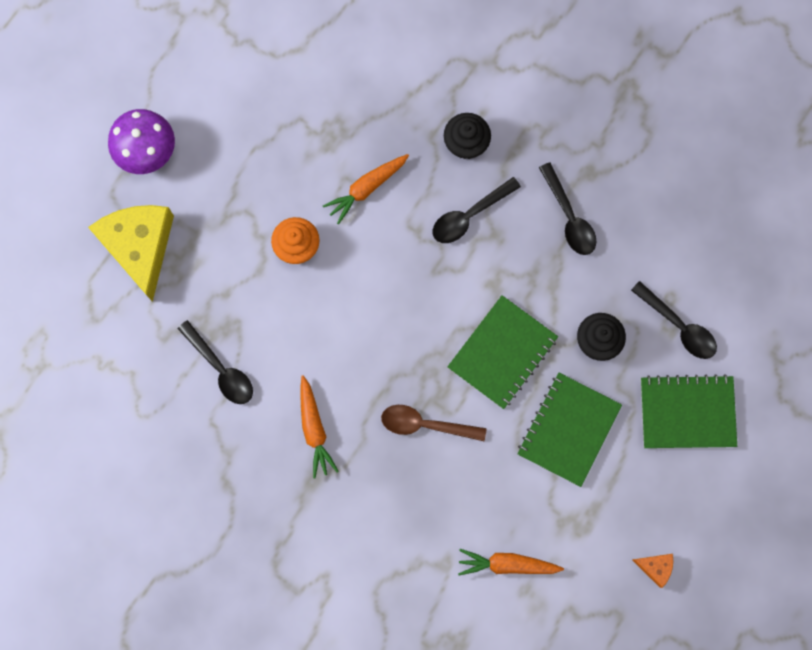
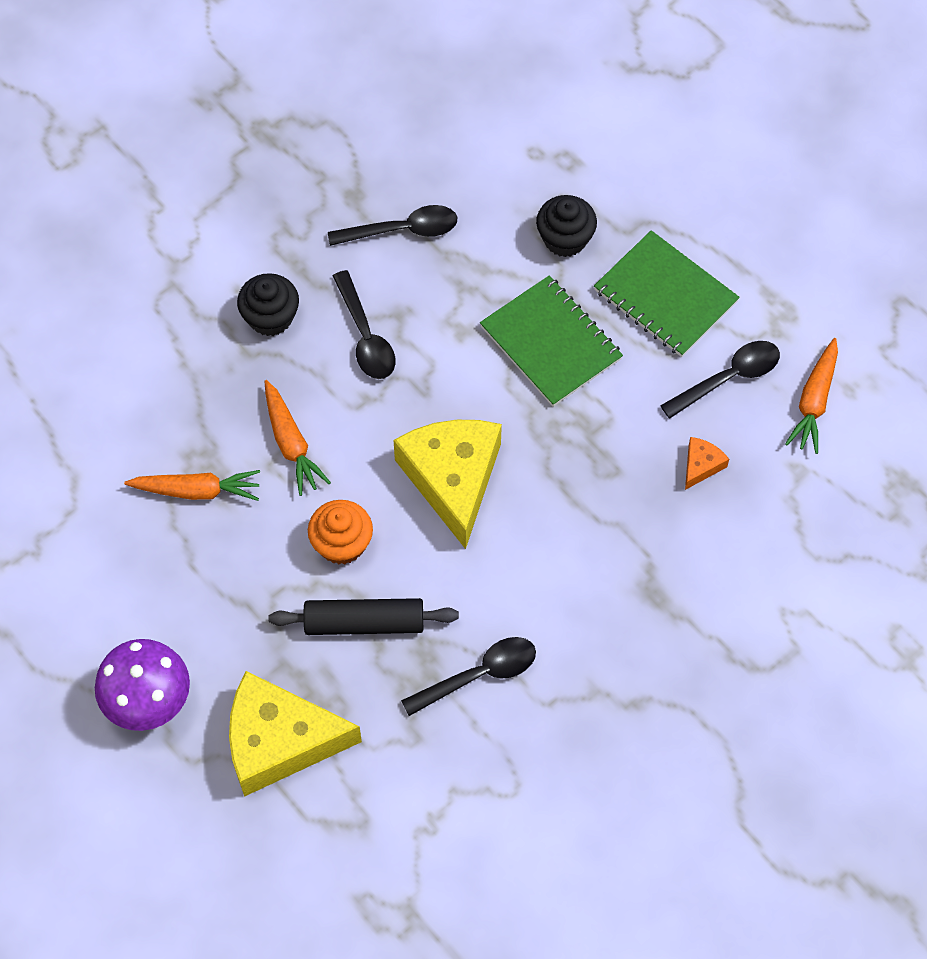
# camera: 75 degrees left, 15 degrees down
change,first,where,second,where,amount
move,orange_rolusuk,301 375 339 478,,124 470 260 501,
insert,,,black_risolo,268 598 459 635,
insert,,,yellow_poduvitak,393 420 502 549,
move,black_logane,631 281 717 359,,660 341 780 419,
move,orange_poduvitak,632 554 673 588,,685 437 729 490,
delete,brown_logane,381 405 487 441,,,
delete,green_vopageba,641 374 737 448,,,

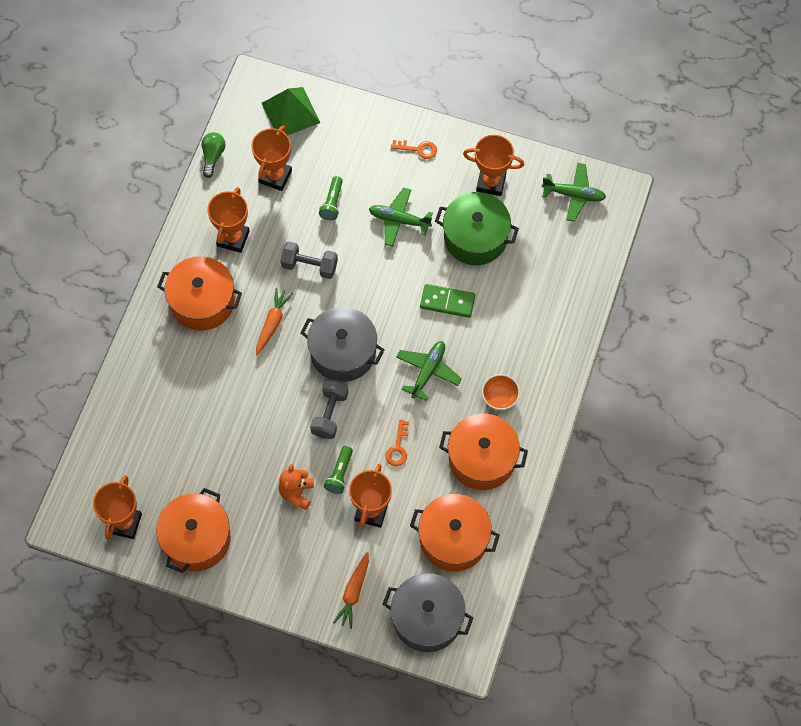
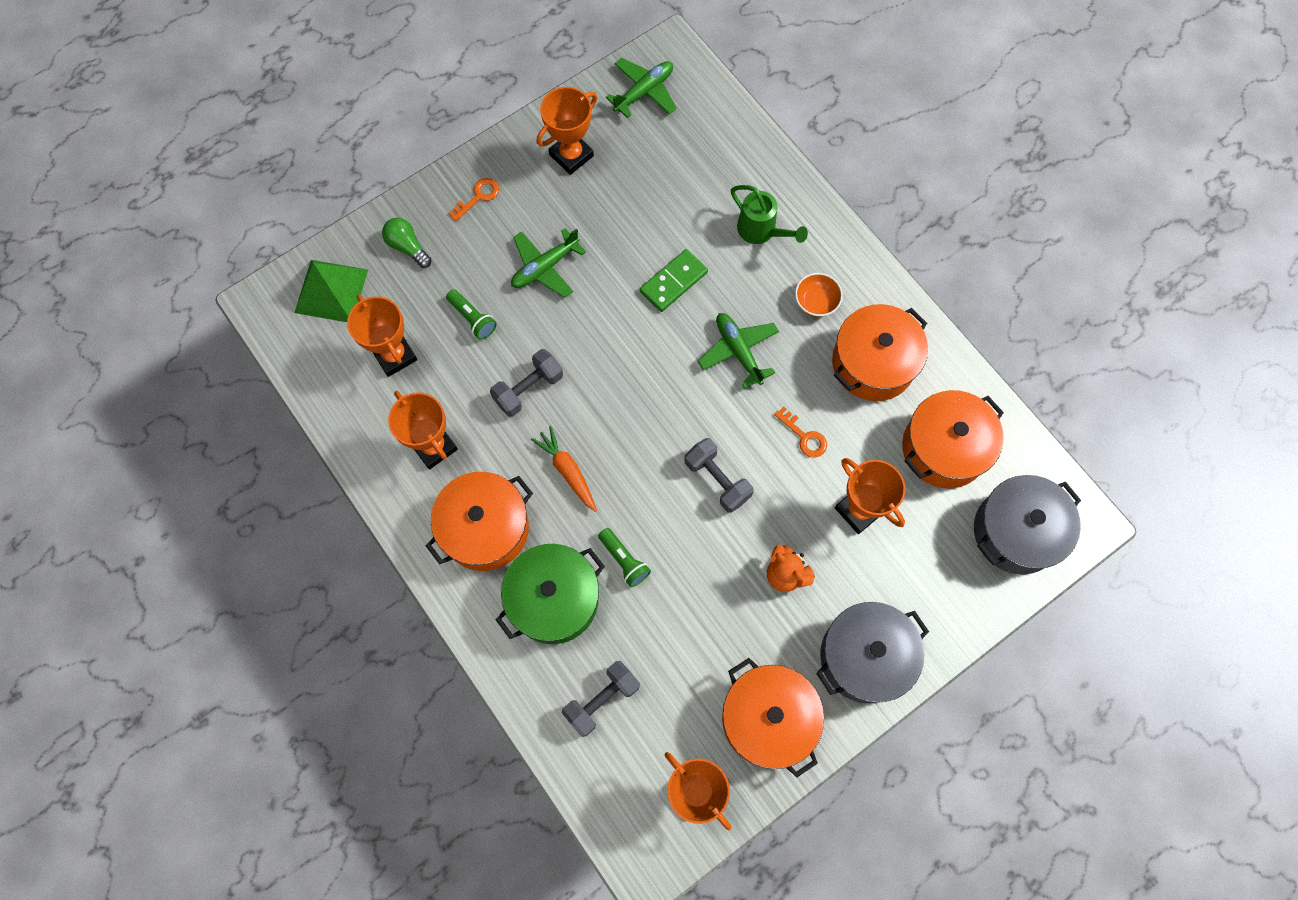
# camera: 55 degrees left, 5 degrees up
change,first,where,second,where,amount
move,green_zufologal,201 132 226 178,,382 218 432 268,
move,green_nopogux,435 192 519 265,,496 544 605 644,
insert,,,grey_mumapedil,562 661 640 737,
move,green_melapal,324 446 353 494,,598 528 651 587,
insert,,,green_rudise,731 185 808 244,
move,grey_nopogux,300 307 385 382,,816 602 929 703,
delete,orange_rolusuk,333 552 369 629,,,

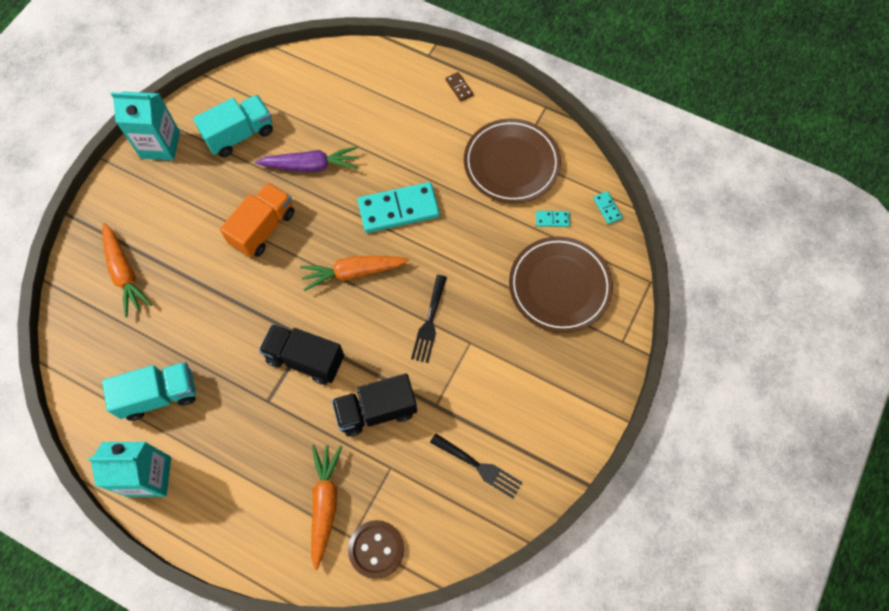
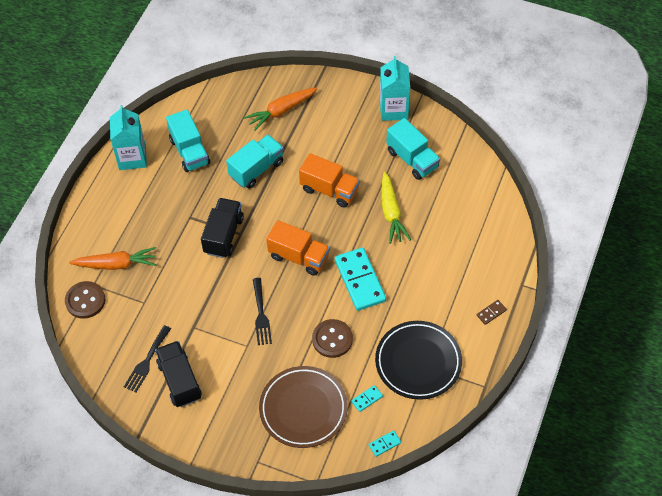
# camera: 85 degrees right, 10 degrees down
change,first,where,second,where,amount
move,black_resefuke,332 373 417 437,,155 341 202 407,
insert,,,turquoise_resefuke,226 135 284 189,
rotate,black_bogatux,411 275 447 363,,253 278 272 345,105 degrees counterclockwise
replace,orange_rolusuk,300 256 409 291,orange_resefuke,266 220 330 276,
insert,,,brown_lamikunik,312 319 353 358,
rotate,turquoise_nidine,536 211 570 227,,351 385 383 412,60 degrees clockwise
recolor,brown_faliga,464 119 561 203,black_faliga,375 321 462 400,
recolor,purple_rolusuk,255 146 359 172,yellow_rolusuk,381 172 411 244,

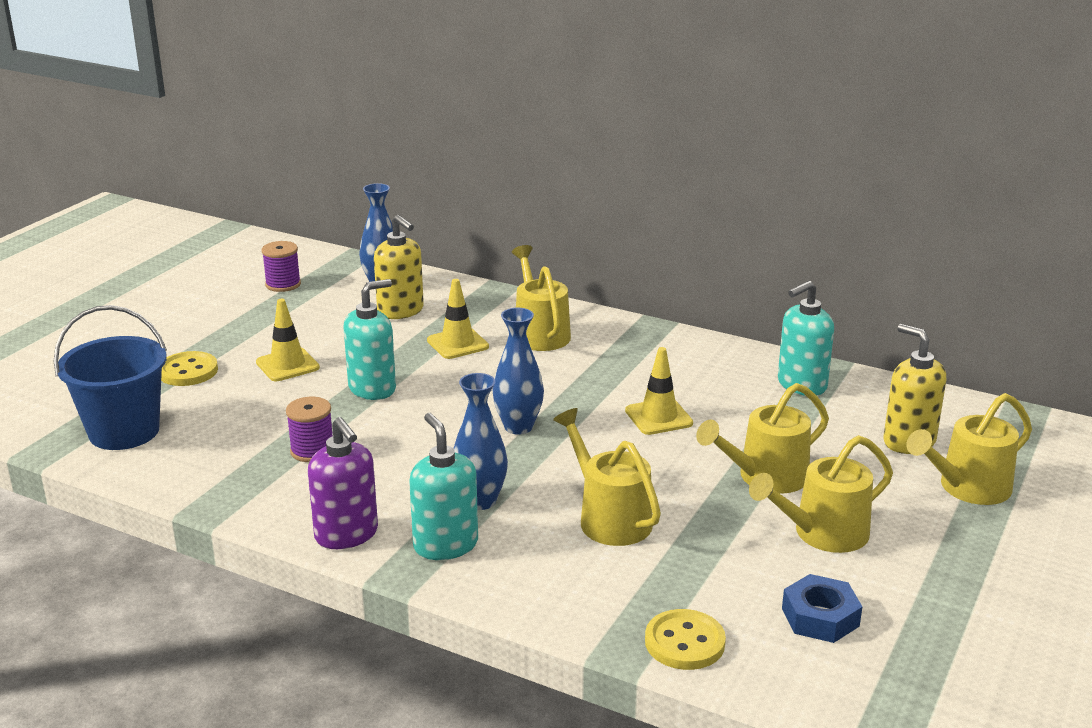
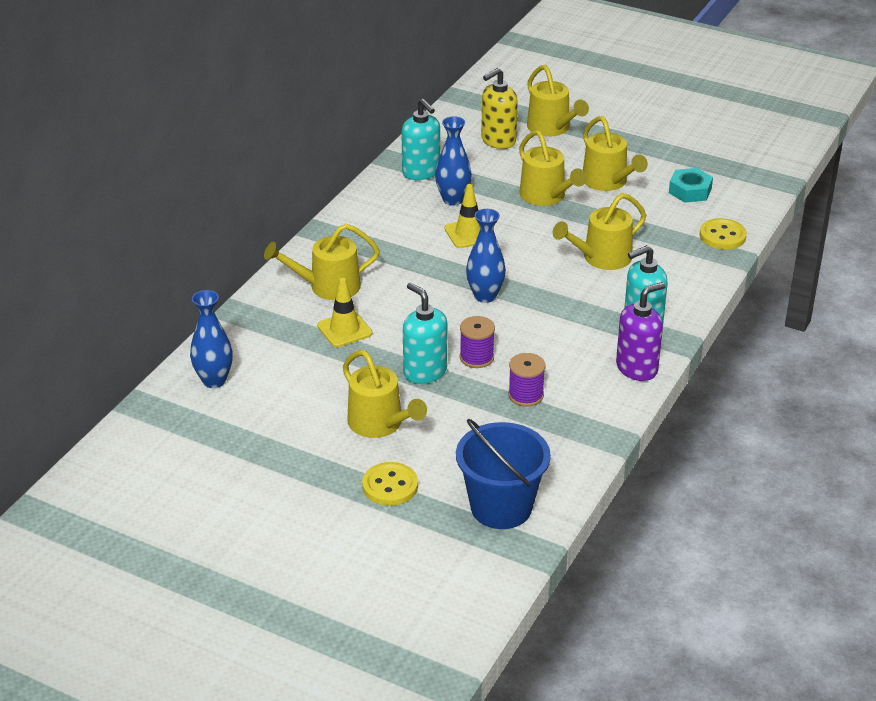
# camera: 90 degrees left, 10 degrees up
change,first,where,second,where,amount
replace,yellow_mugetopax,256 299 320 381,yellow_rudise,343 350 427 438,
move,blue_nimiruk,453 373 508 510,,435 116 472 206,
move,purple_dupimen,262 241 301 292,,460 316 495 368,
recolor,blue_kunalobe,782 574 862 643,turquoise_kunalobe,669 168 713 203,
delete,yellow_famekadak,374 215 424 319,,,

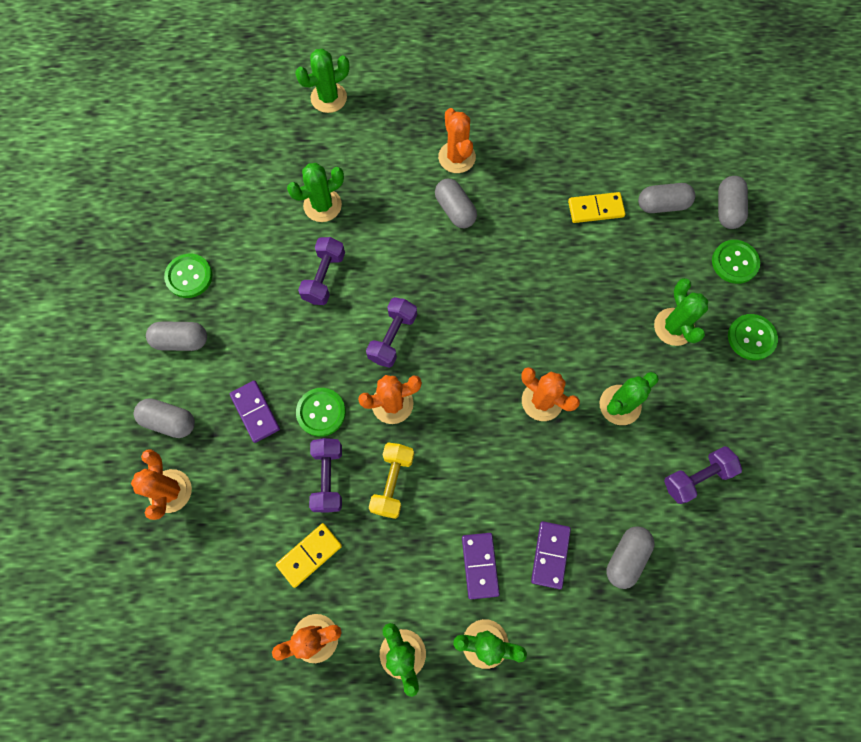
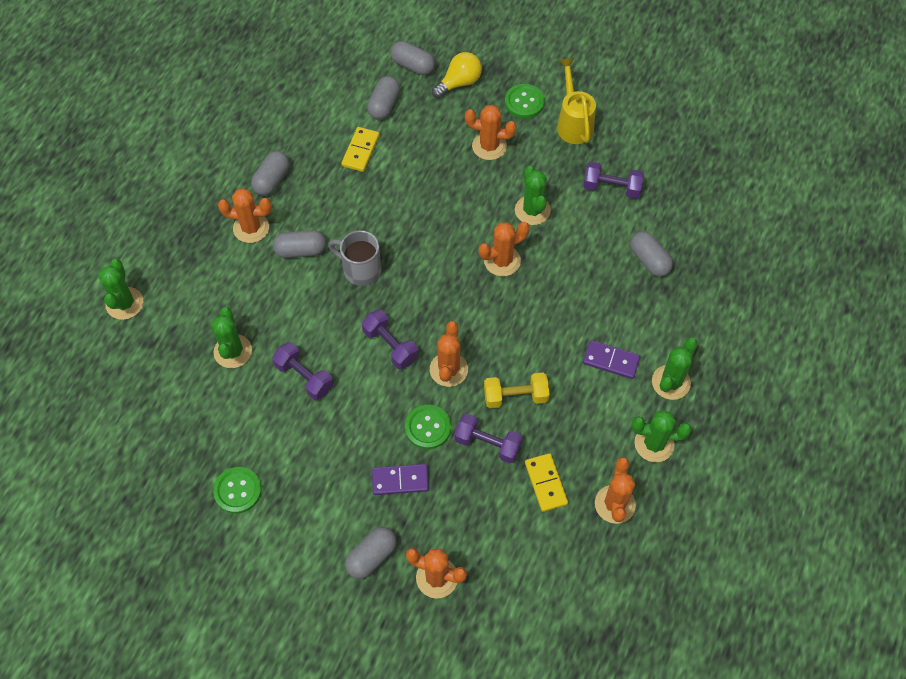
# camera: 65 degrees left, 10 degrees down
change,first,where,second,where,amount
move,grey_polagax,146 321 207 351,,251 151 289 196,
insert,,,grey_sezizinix,328 230 381 286,
replace,green_lamikunik,712 240 760 284,yellow_zufologal,432 52 482 98,
recolor,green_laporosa,654 278 708 346,orange_laporosa,465 105 517 160,
rotate,yellow_mumapedil,369 443 414 519,,484 373 550 408,45 degrees counterclockwise
insert,,,yellow_rudise,557 58 596 144,
rotate,purple_mumapedil,664 446 742 504,,583 162 644 199,75 degrees counterclockwise
delete,purple_nidine,531 521 571 589,,,

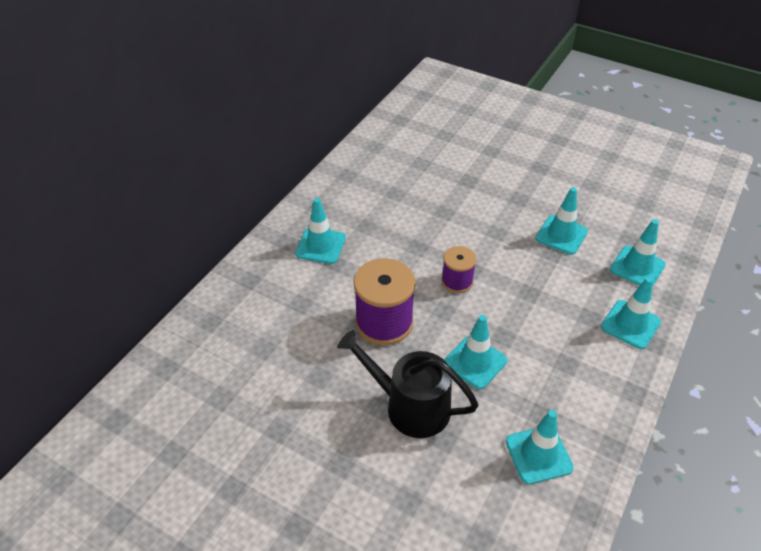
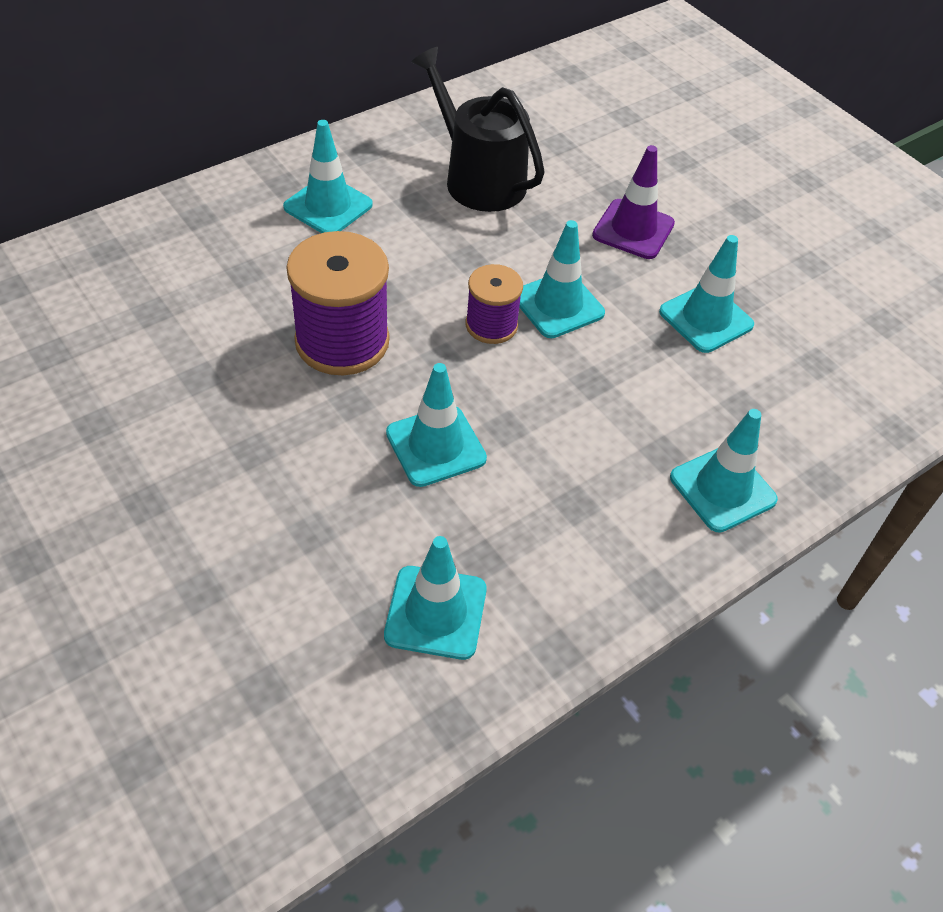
# camera: 20 degrees right, 5 degrees up
change,first,where,second,where,amount
move,black_rudise,337 330 478 438,,412 47 545 212,
move,turquoise_mugetopax,610 219 666 287,,519 220 605 338,
insert,,,purple_mugetopax,592 145 675 259,

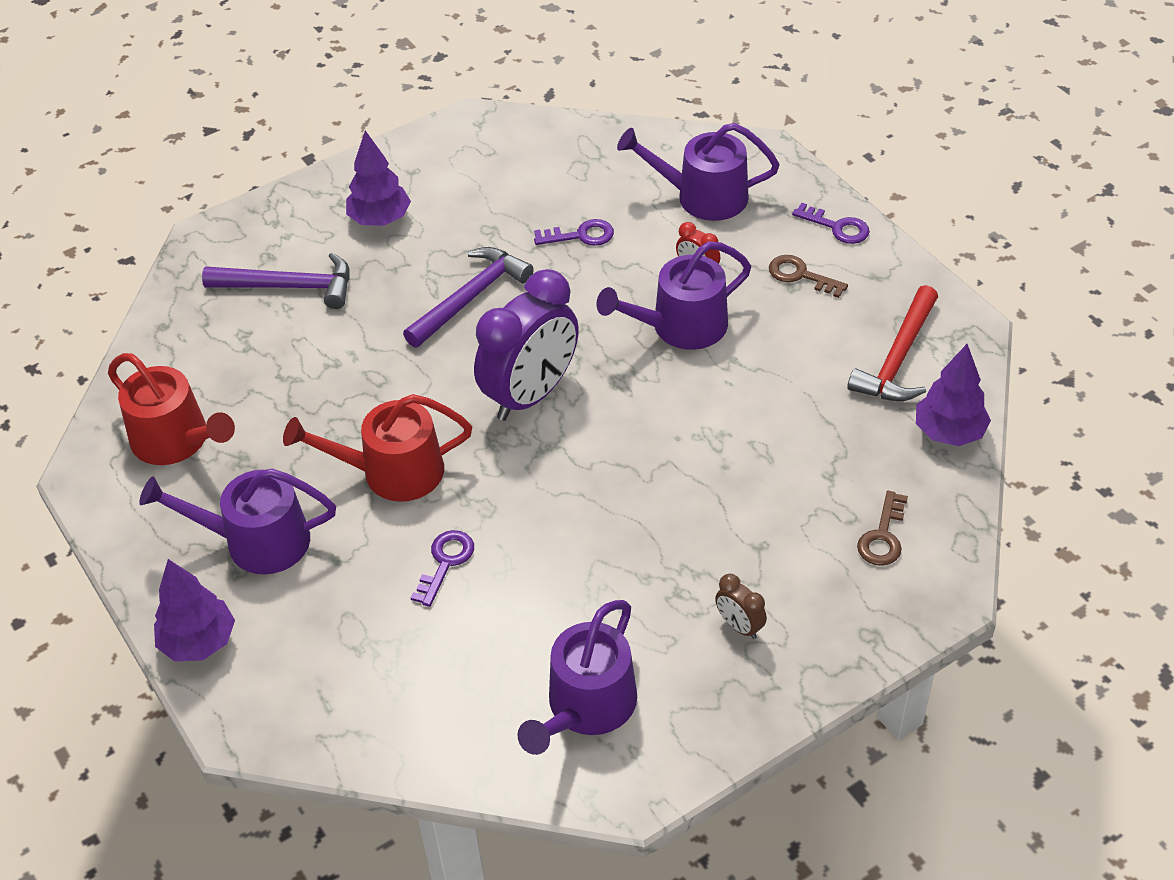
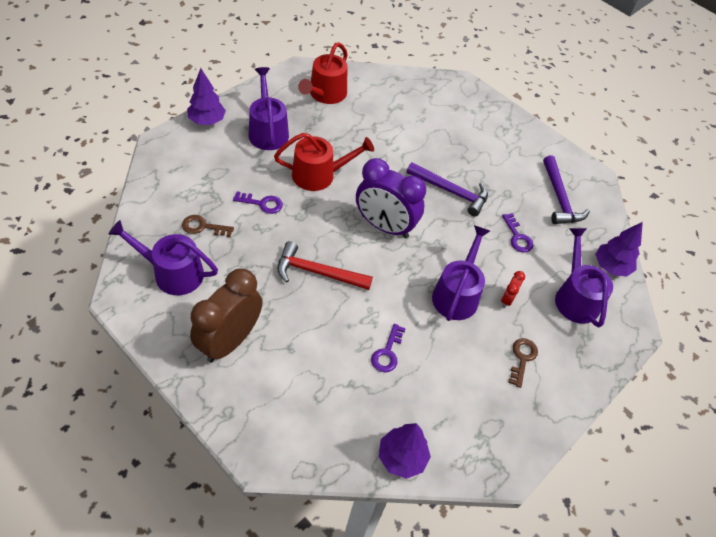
# camera: 70 degrees right, 5 degrees up
change,first,where,second,where,amount
move,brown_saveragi,857 491 908 566,,182 215 234 237,
resize,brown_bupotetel,715 574 767 639,,190 269 263 363,x2.36
rotate,red_rudise,283 394 472 502,,274 133 374 191,105 degrees clockwise
move,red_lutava,847 285 938 401,,278 241 373 290,
move,purple_saveragi,792 203 870 244,,371 324 406 372,
rotate,purple_rudise,596 241 751 350,,432 225 490 321,60 degrees clockwise
move,purple_lutava,202 253 350 309,,543 155 590 224,
move,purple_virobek,346 130 411 226,,595 222 643 277,

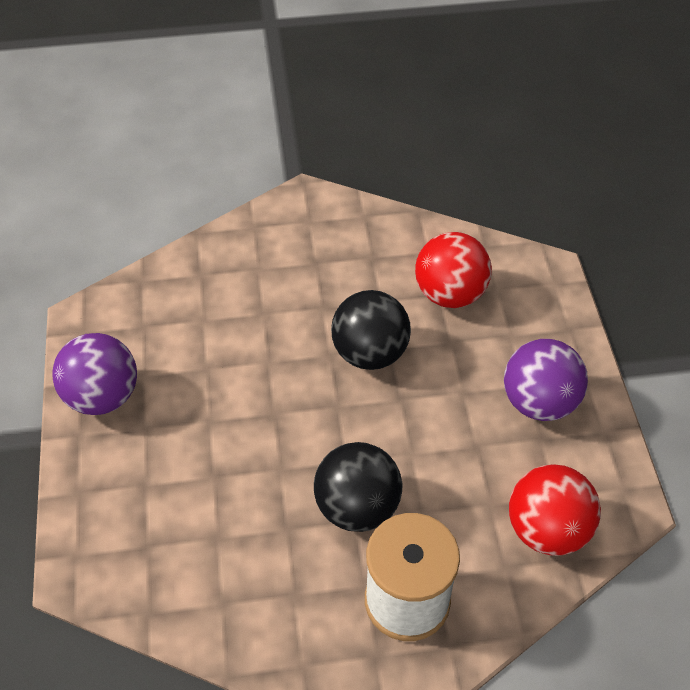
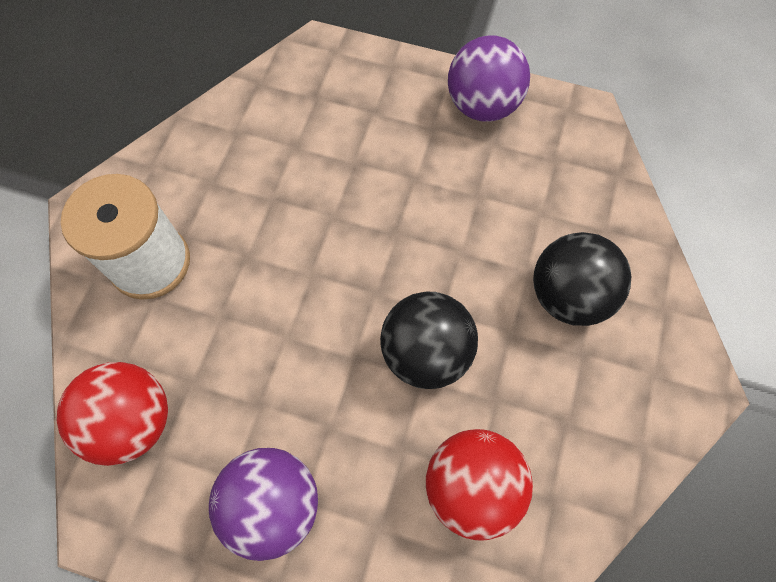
# camera: 115 degrees right, 15 degrees up
change,first,where,second,where,amount
move,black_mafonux,314 442 402 532,,533 232 631 326,

